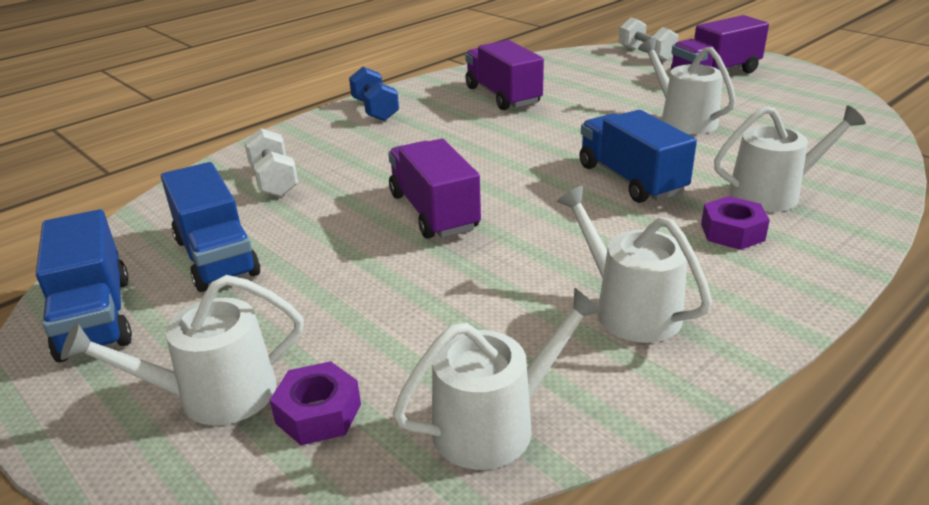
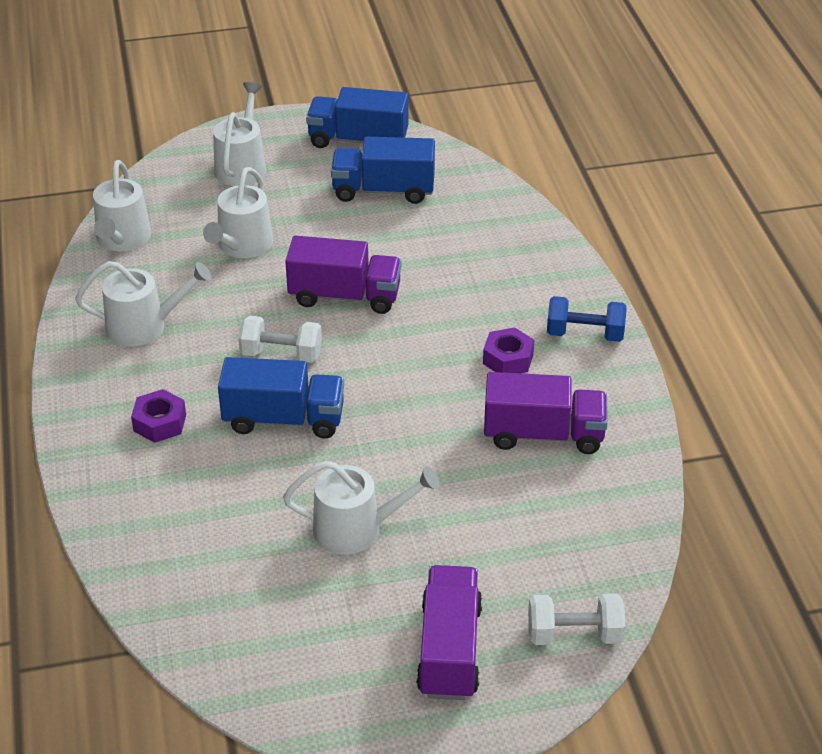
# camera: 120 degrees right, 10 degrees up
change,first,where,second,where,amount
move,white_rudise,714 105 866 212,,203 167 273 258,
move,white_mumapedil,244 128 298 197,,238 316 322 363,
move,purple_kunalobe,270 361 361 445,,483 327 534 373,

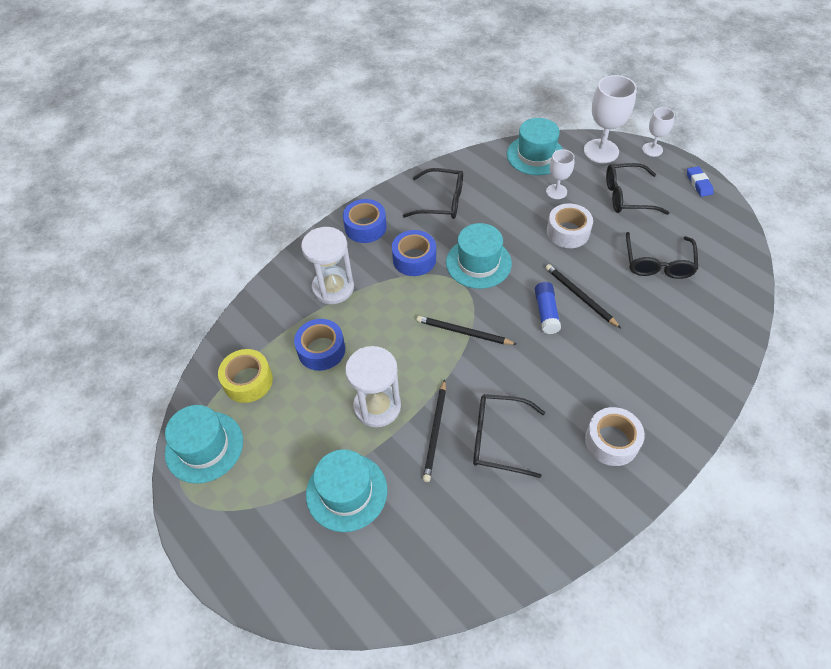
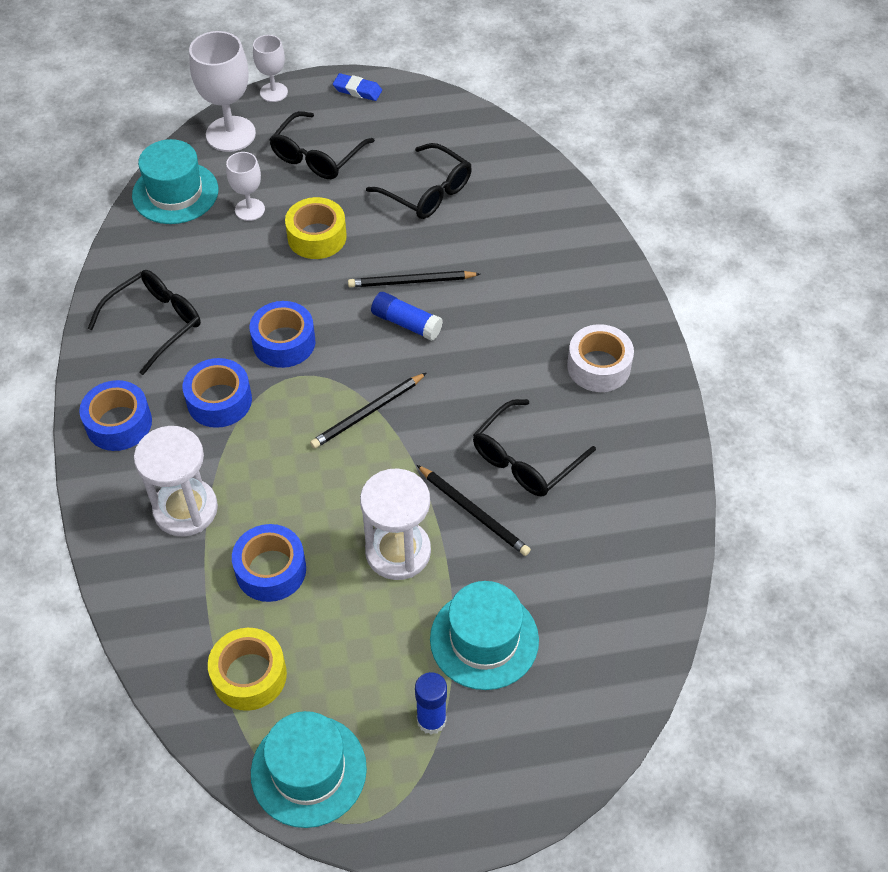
# camera: 60 degrees left, 0 degrees up
change,first,where,second,where,amount
replace,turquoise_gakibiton,446 223 512 289,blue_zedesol,249 301 315 368,
recolor,white_zedesol,547 204 593 248,yellow_zedesol,285 197 347 259,
insert,,,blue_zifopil,415 672 447 735,

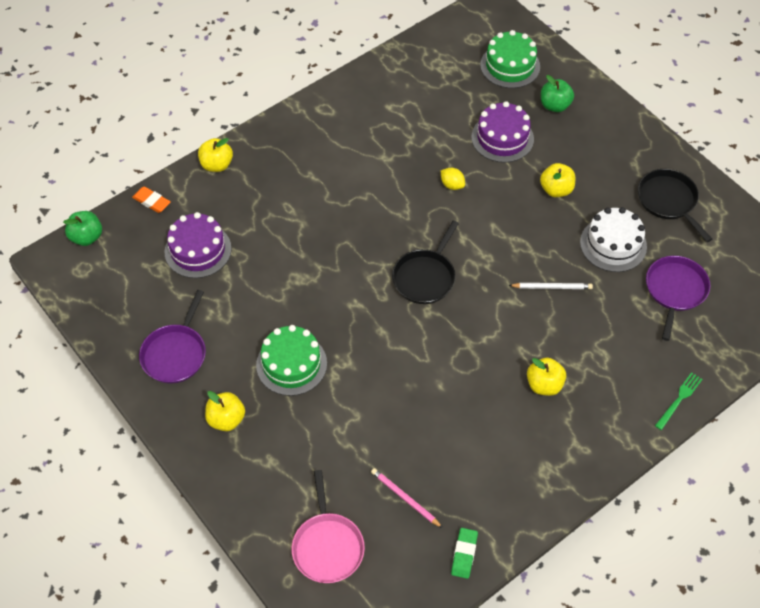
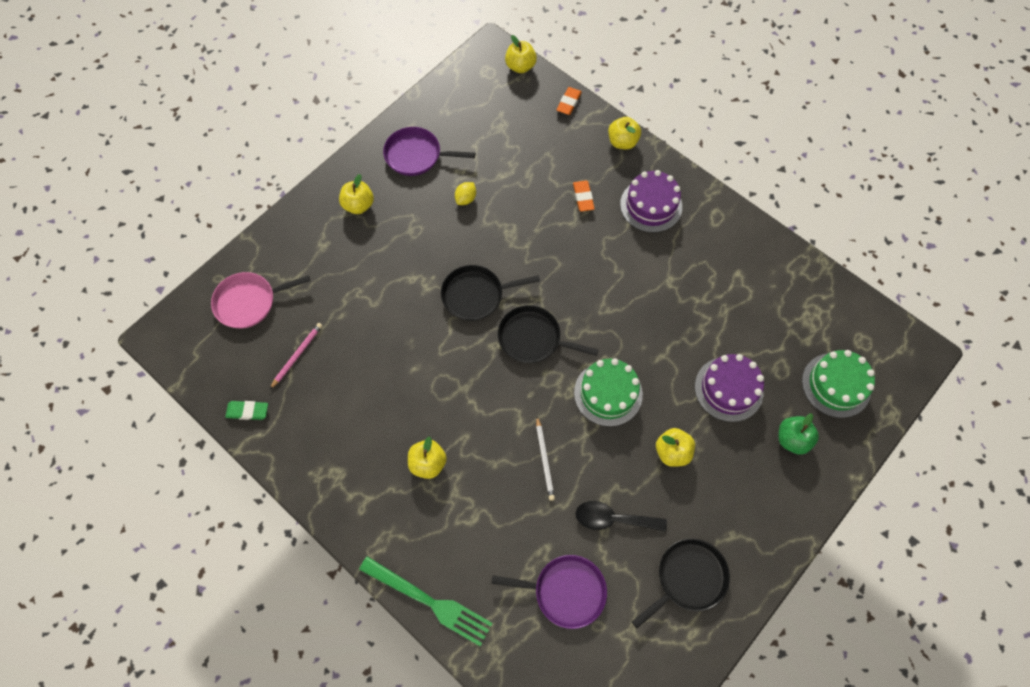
# camera: 80 degrees right, 10 degrees up
change,first,where,second,where,amount
resize,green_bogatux,655 372 702 430,,359 556 493 647,x1.83
insert,,,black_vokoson,441 265 540 321,
move,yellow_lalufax,441 168 465 190,,455 182 476 205,
recolor,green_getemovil,63 211 102 246,yellow_getemovil,505 35 537 73,
insert,,,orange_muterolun,573 181 595 211,
move,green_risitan,256 325 327 396,,574 358 643 427,
replace,white_risitan,580 207 647 272,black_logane,575 501 667 532,
move,purple_risitan,165 212 232 278,,620 170 682 233,

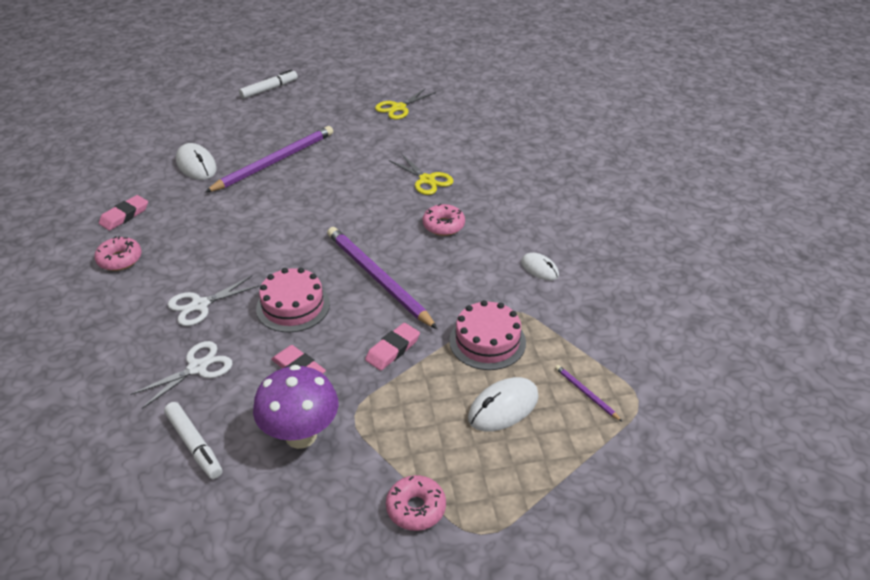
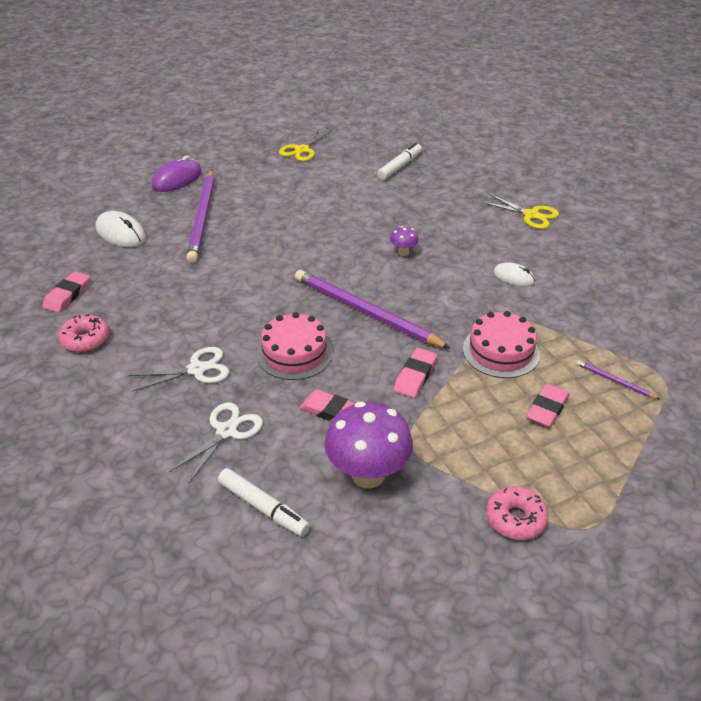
# camera: 15 degrees left, 0 degrees up
change,first,where,second,where,amount
rotate,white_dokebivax,168 276 261 326,,129 347 229 392,150 degrees counterclockwise
insert,,,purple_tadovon,151 155 202 192,
rotate,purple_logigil,205 126 333 192,,187 170 214 263,150 degrees clockwise
move,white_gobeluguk,239 70 298 99,,377 143 422 180,
replace,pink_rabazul,423 204 465 236,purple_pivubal,390 226 419 256,
move,yellow_dokebivax,389 153 453 195,,481 194 559 229,
replace,white_tadovon,468 377 539 431,pink_muterolun,526 384 570 427,

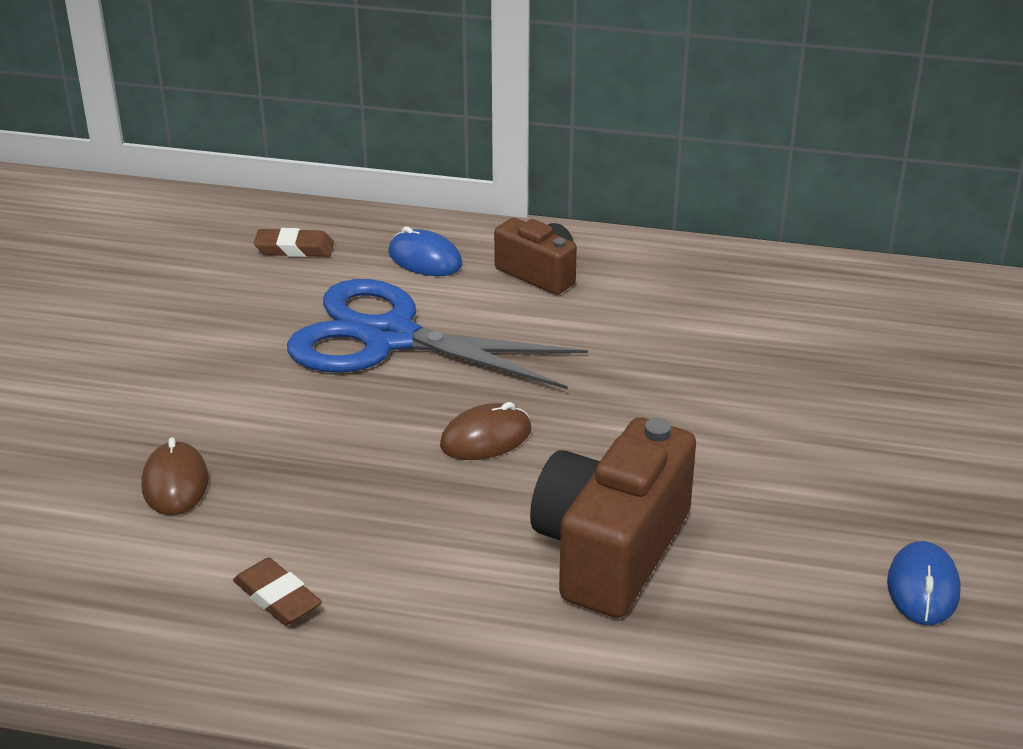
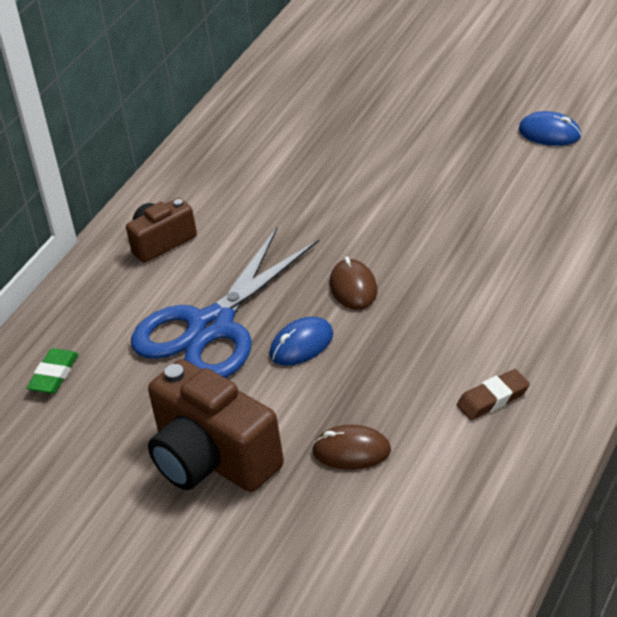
# camera: 70 degrees left, 5 degrees up
change,first,where,second,where,amount
recolor,brown_muterolun,254 228 334 257,green_muterolun,27 348 79 394,
move,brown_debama,530 417 696 618,,148 359 284 492,
move,blue_tadovon,388 226 462 276,,270 317 333 366,

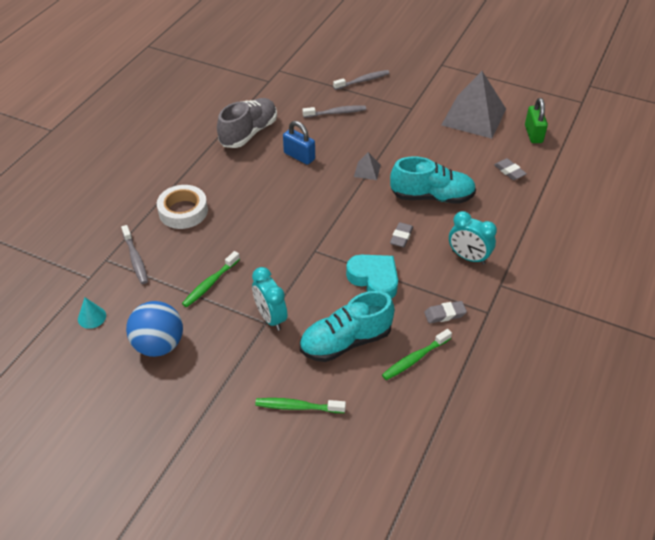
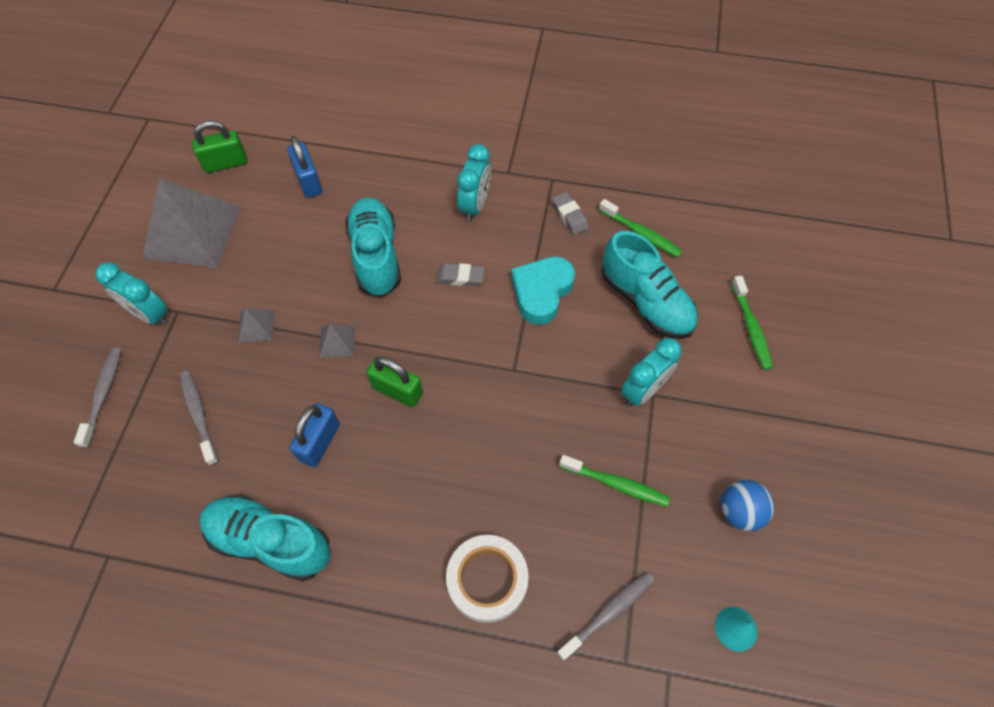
# camera: 105 degrees left, 15 degrees up
change,first,where,second,where,amount
rotate,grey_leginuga,333 70 390 90,,74 348 122 448,45 degrees clockwise
insert,,,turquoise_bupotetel,95 262 168 326,
recolor,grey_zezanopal,217 98 277 148,turquoise_zezanopal,200 495 331 581,
insert,,,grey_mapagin,238 308 275 343,
replace,grey_muterolun,494 158 527 180,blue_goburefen,287 136 322 198,
insert,,,green_goburefen,367 356 423 407,
resize,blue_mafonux,126 301 183 357,,721 480 774 531,x0.66

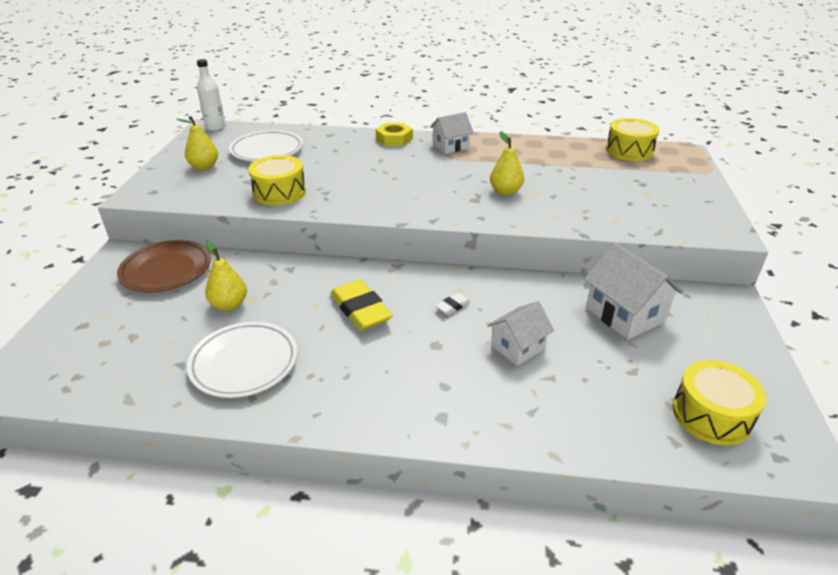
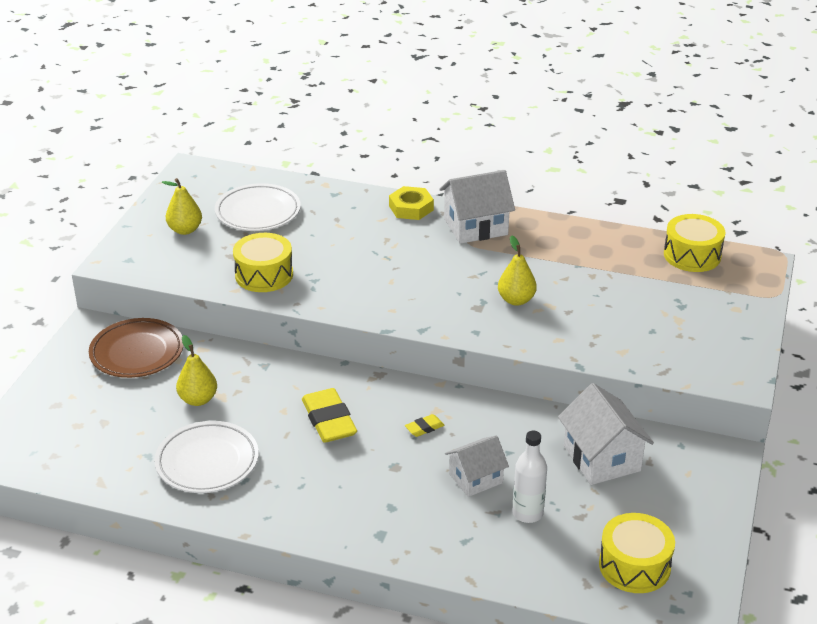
# camera: 10 degrees right, 0 degrees up
change,first,where,second,where,amount
recolor,white_muterolun,435 293 471 315,yellow_muterolun,405 414 445 437,
resize,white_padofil,430 112 474 154,,439 170 515 244,x1.52
move,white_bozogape,197 59 225 131,,512 431 547 523,

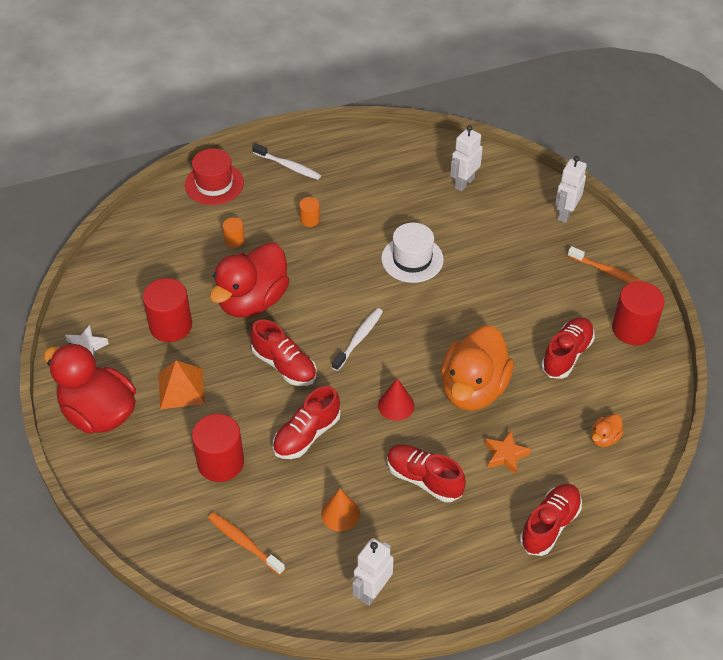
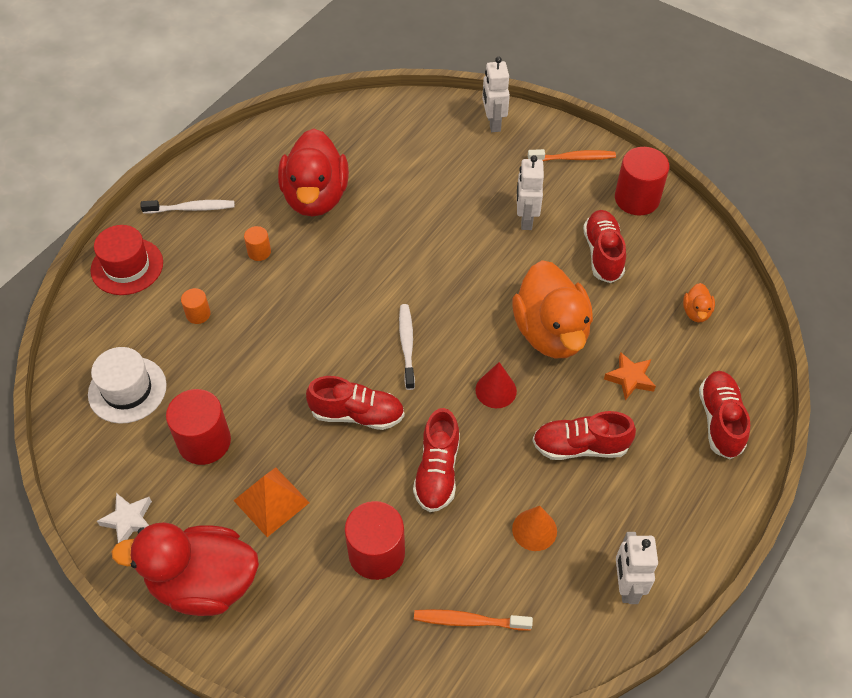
# camera: 35 degrees left, 5 degrees up
change,first,where,second,where,amount
move,white_gakibiton,381 223 444 283,,88 347 167 424,
move,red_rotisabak,210 243 289 317,,278 128 349 216,
move,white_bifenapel,450 125 483 192,,517 155 544 230,

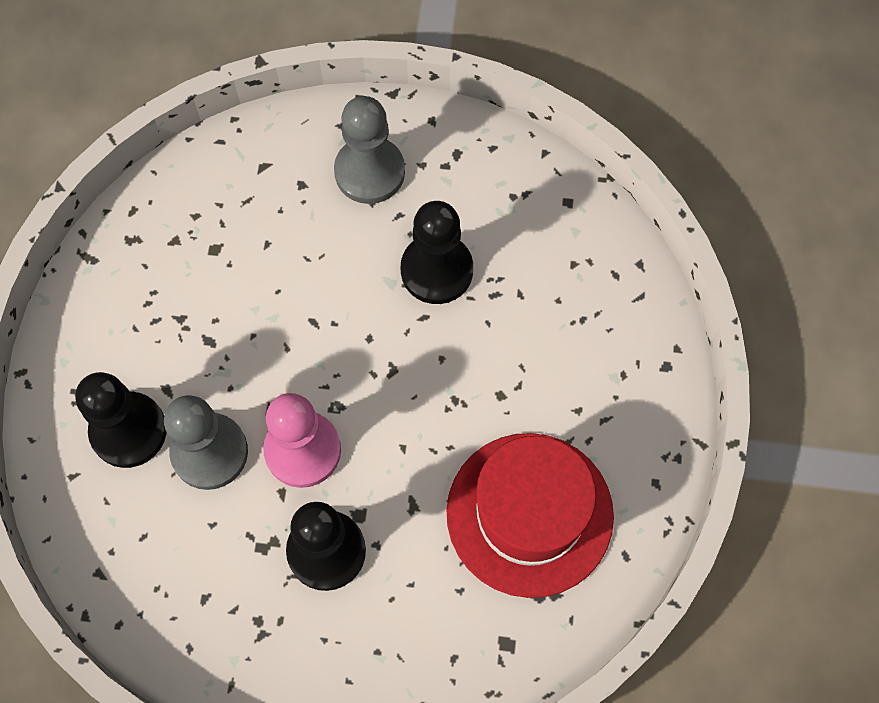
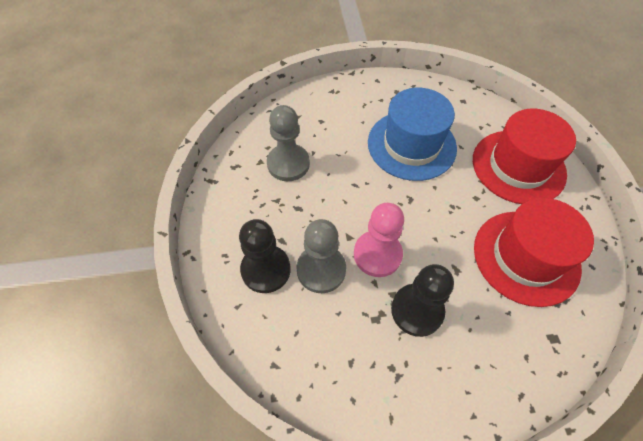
# camera: 15 degrees left, 10 degrees down
change,first,where,second,where,amount
move,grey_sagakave,334 96 405 204,,267 105 310 181,
replace,black_sagakave,401 201 473 304,blue_gakibiton,368 88 457 181,
insert,,,red_gakibiton,473 109 576 204,

